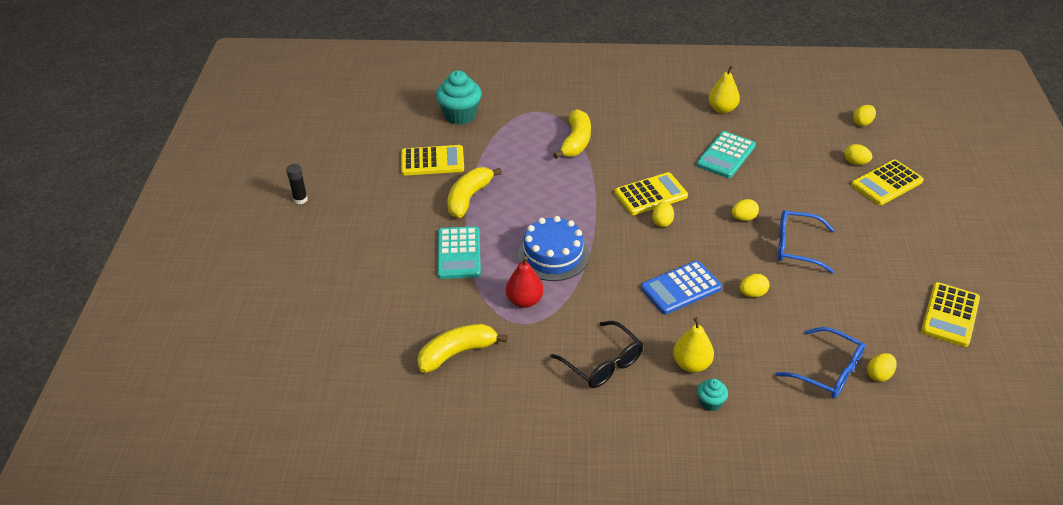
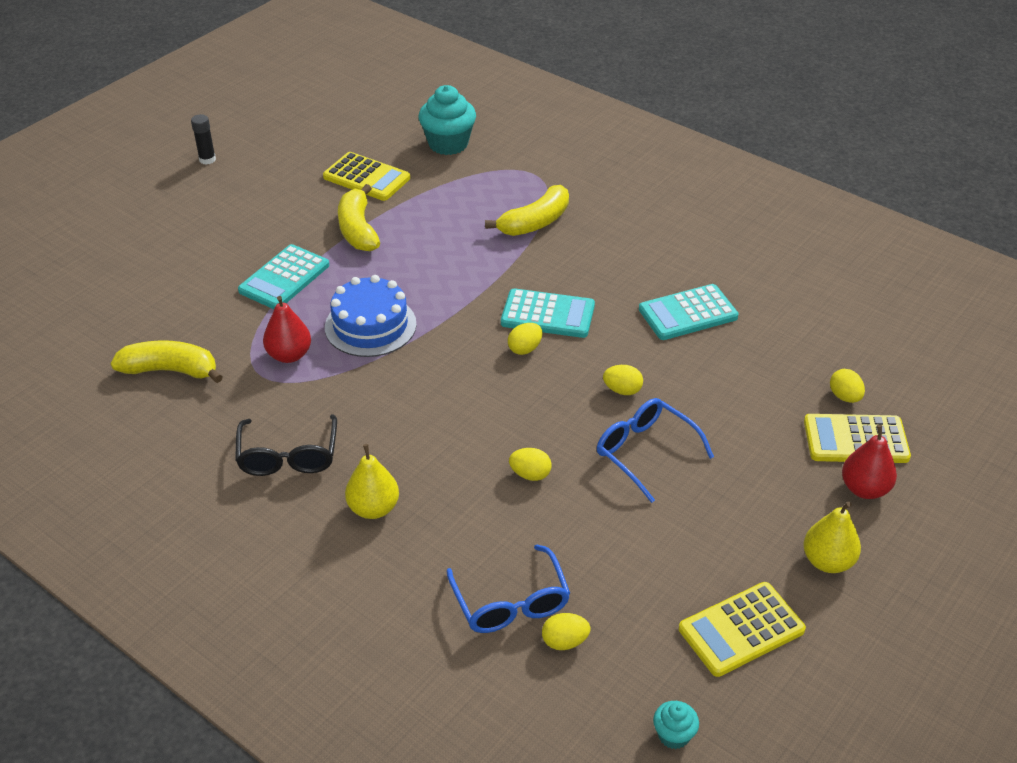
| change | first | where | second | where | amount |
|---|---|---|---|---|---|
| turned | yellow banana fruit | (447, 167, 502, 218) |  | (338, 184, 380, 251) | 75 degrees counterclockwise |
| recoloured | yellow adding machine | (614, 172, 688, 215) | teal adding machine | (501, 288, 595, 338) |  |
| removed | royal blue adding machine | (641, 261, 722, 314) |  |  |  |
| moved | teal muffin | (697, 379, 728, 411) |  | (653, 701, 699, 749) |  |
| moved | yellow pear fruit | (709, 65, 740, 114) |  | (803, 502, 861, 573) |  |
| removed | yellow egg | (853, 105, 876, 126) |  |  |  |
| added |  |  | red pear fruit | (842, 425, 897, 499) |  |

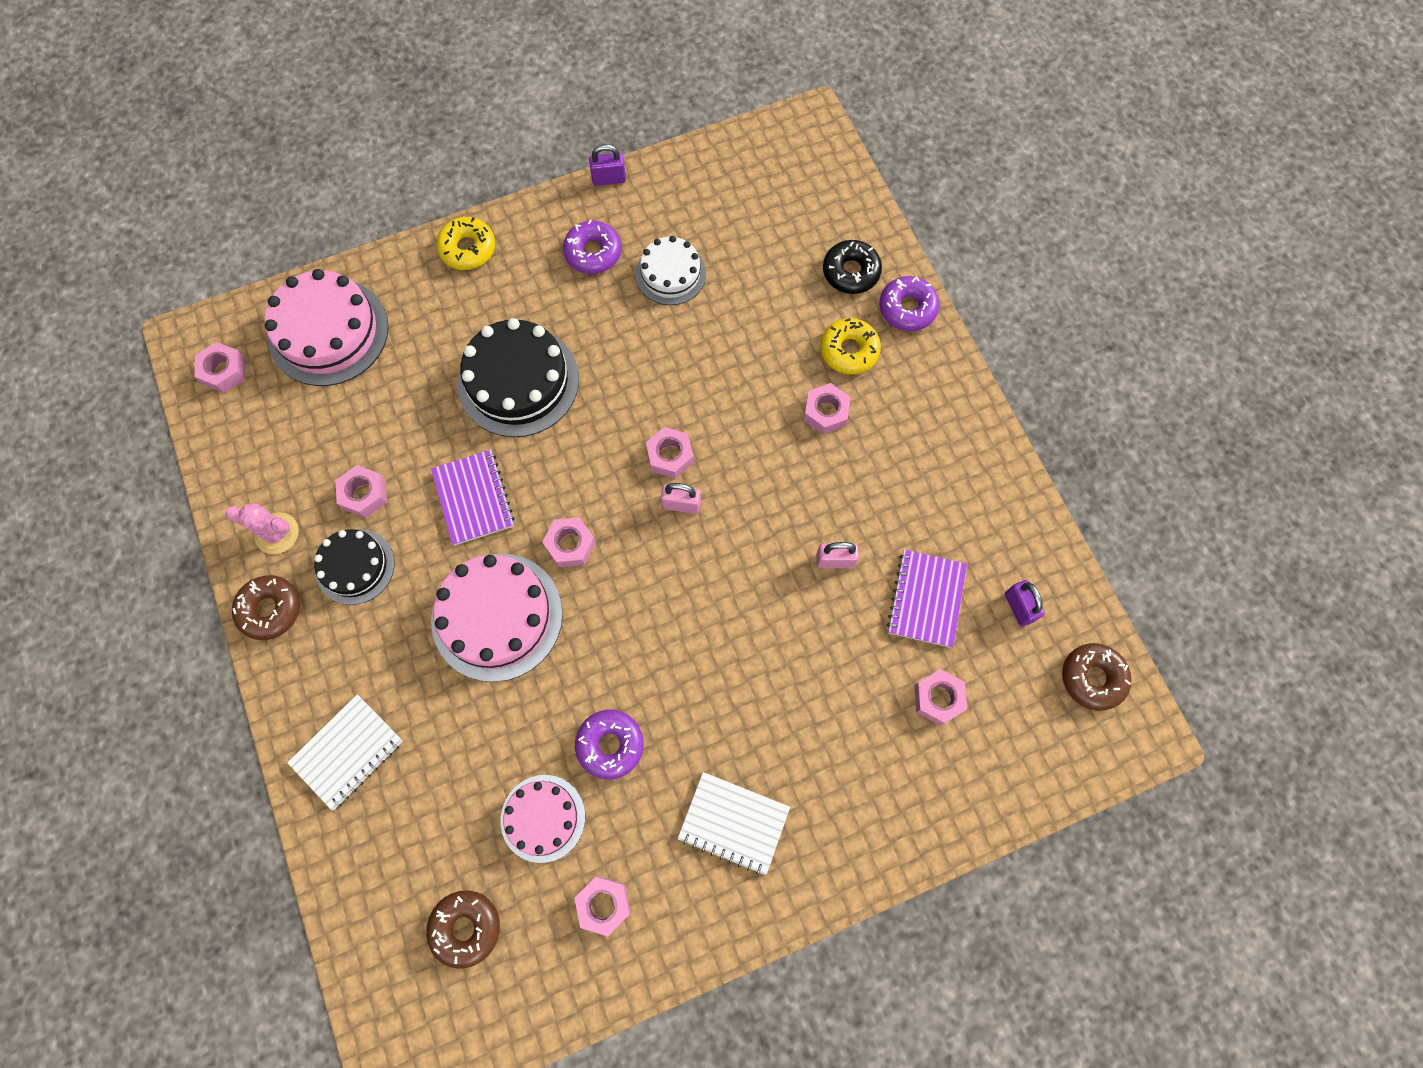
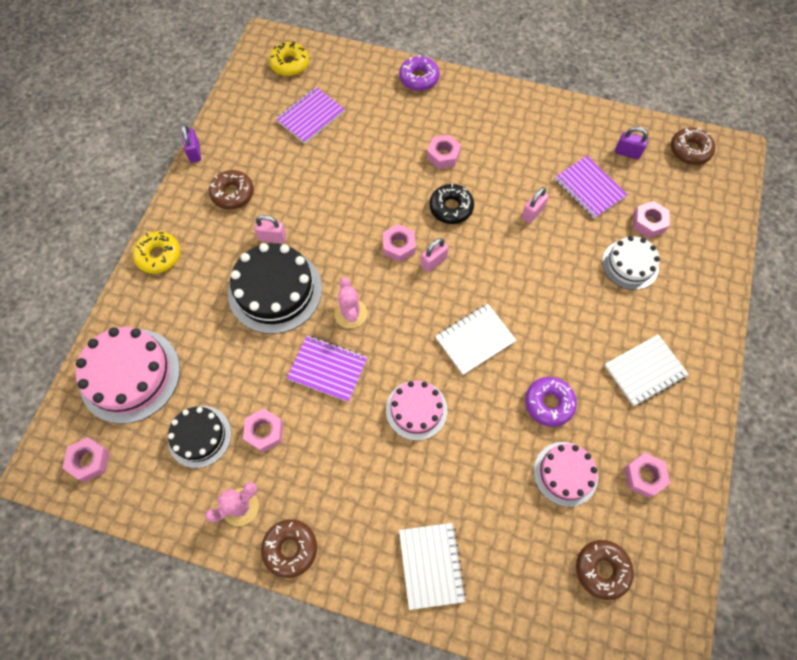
| change | first | where | second | where | amount |
|---|---|---|---|---|---|
| moved | black gateau | (314, 529, 395, 605) |  | (168, 406, 231, 468) |  |
| resized | rose-pink gateau | (431, 553, 563, 682) |  | (386, 380, 447, 440) | x0.61 |
| removed | rose-pink hexagon nut | (542, 517, 596, 567) |  |  |  |
| recoloured | purple doughnut | (563, 219, 621, 274) | russet doughnut | (209, 170, 254, 209) |  |
| turned | purple padlock | (589, 144, 626, 186) |  | (182, 124, 201, 163) | 45 degrees counterclockwise |
| moved | pure white gateau | (635, 236, 706, 305) |  | (602, 236, 660, 290) |  |
| moved | yellow doughnut | (820, 318, 881, 374) |  | (269, 42, 309, 76) |  |
| moved | black doughnut | (823, 240, 882, 294) |  | (429, 183, 474, 224) |  |
| added |  |  | rose-pink padlock | (254, 215, 286, 243) |  |
| added |  |  | purple notepad | (276, 87, 345, 144) |  |
| added |  |  | rose-pink prickly plant | (334, 277, 367, 328) |  |
| added |  |  | pure white notepad | (435, 304, 517, 375) |  |

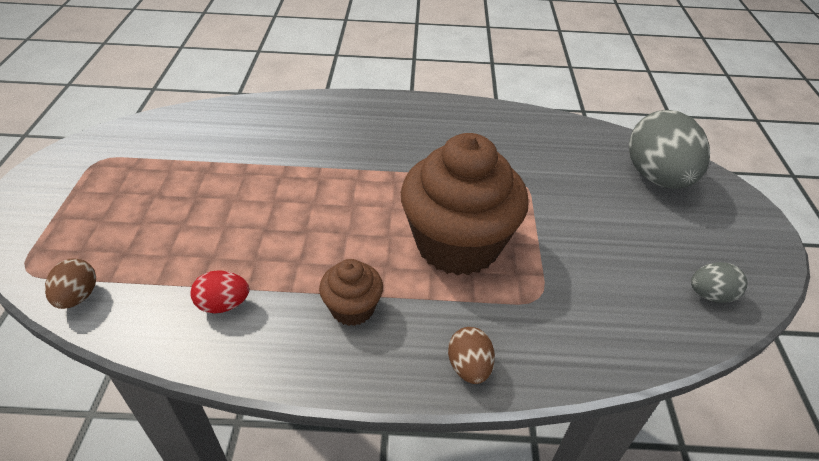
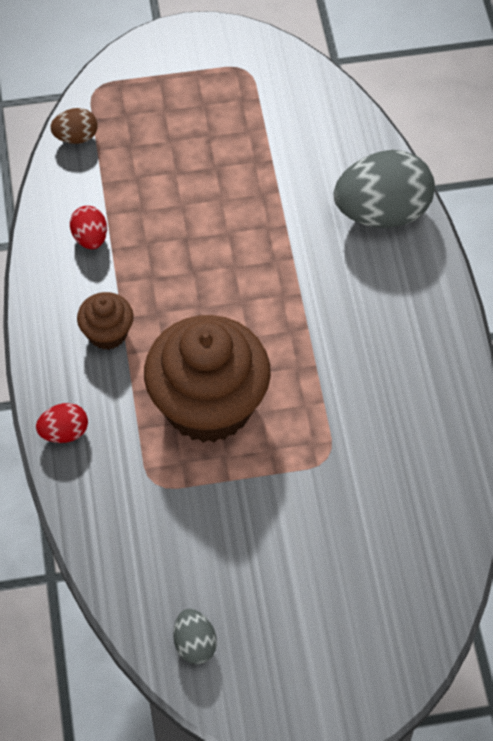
| change | first | where | second | where | amount |
|---|---|---|---|---|---|
| recoloured | russet egg | (448, 327, 495, 384) | red egg | (36, 403, 88, 443) |  |
| moved | grey egg | (629, 110, 710, 189) |  | (334, 150, 435, 228) |  |

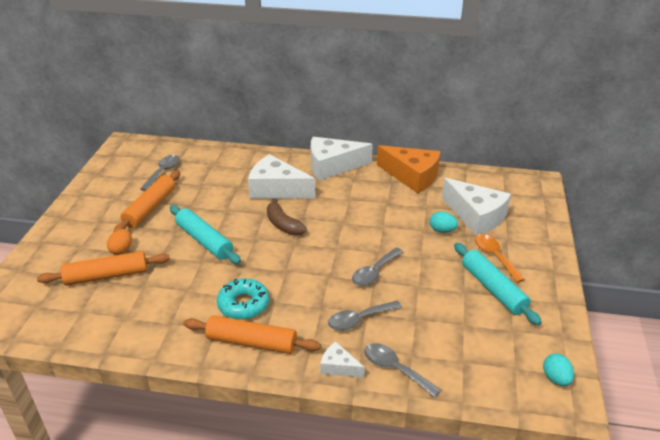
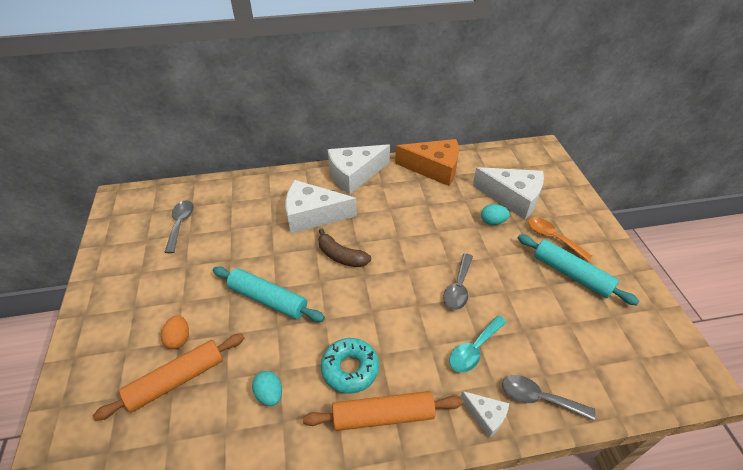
| change | first | where | second | where | amount |
|---|---|---|---|---|---|
| removed | orange-coloured rolling pin | (113, 170, 180, 233) |  |  |  |
| turned | pure white piece of cheese | (320, 342, 365, 378) |  | (460, 391, 509, 438) | 150 degrees counterclockwise |
| recoloured | grey teaspoon | (328, 301, 402, 331) | teal teaspoon | (449, 315, 507, 373) |  |
| moved | teal egg | (543, 353, 574, 386) |  | (252, 371, 282, 406) |  |

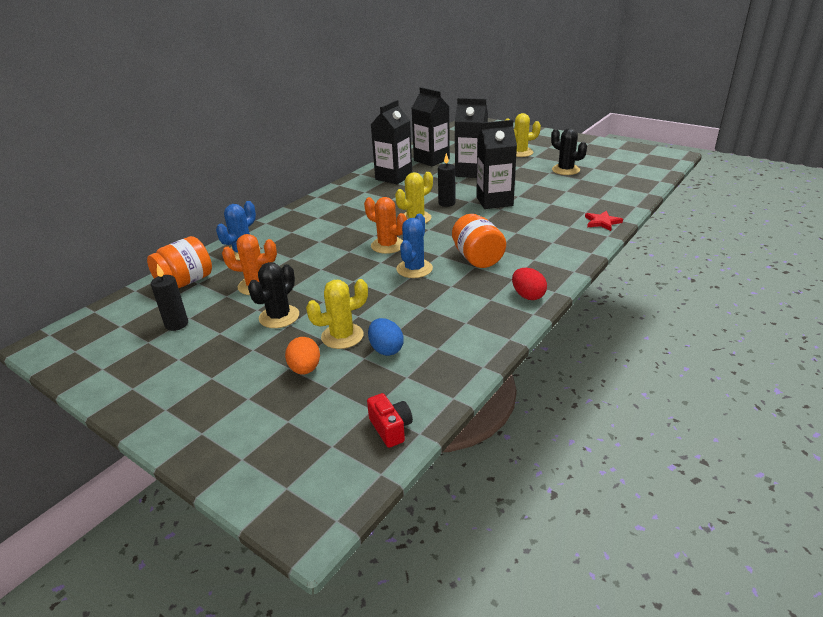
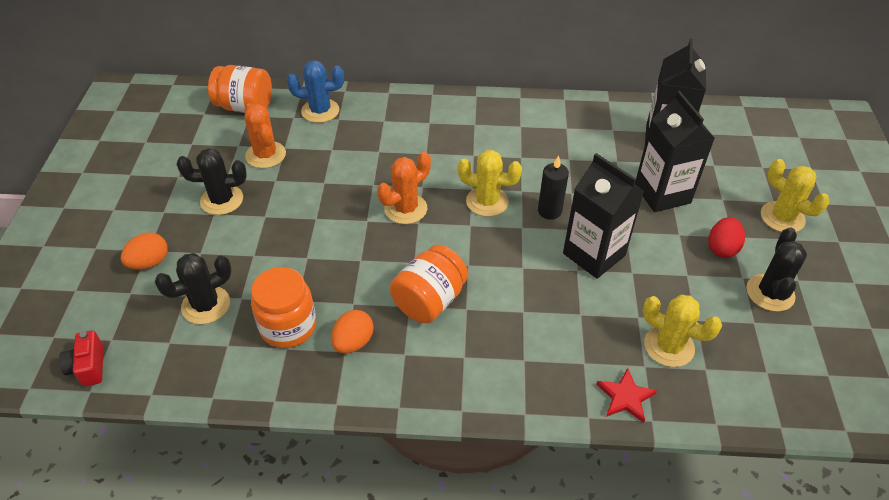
| change | first | where | second | where | amount |
|---|---|---|---|---|---|
| removed | black pillar candle | (151, 264, 188, 331) |  |  |  |
| moved | yellow prickly plant | (306, 279, 368, 349) |  | (643, 295, 722, 367) |  |
| turned | orange-coloured prickly plant | (364, 197, 407, 254) |  | (377, 152, 431, 224) | 45 degrees clockwise |
| turned | red photo camera | (367, 393, 413, 448) |  | (59, 330, 103, 386) | 135 degrees clockwise |
| replaced | royal blue egg | (368, 318, 404, 356) | black prickly plant | (155, 253, 232, 324) |  |
| removed | black juice carton | (371, 100, 412, 184) |  |  |  |
| removed | royal blue prickly plant | (396, 214, 433, 278) |  |  |  |
| moved | red egg | (512, 268, 547, 300) |  | (708, 217, 745, 258) |  |
| added |  |  | orange-coloured jar | (251, 267, 316, 348) |  |
| added |  |  | orange-coloured egg | (331, 310, 374, 353) |  |

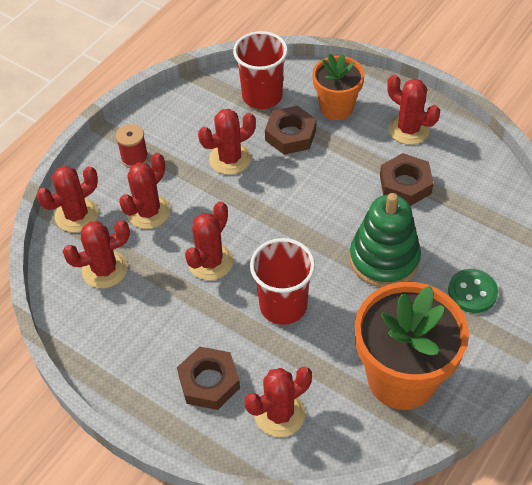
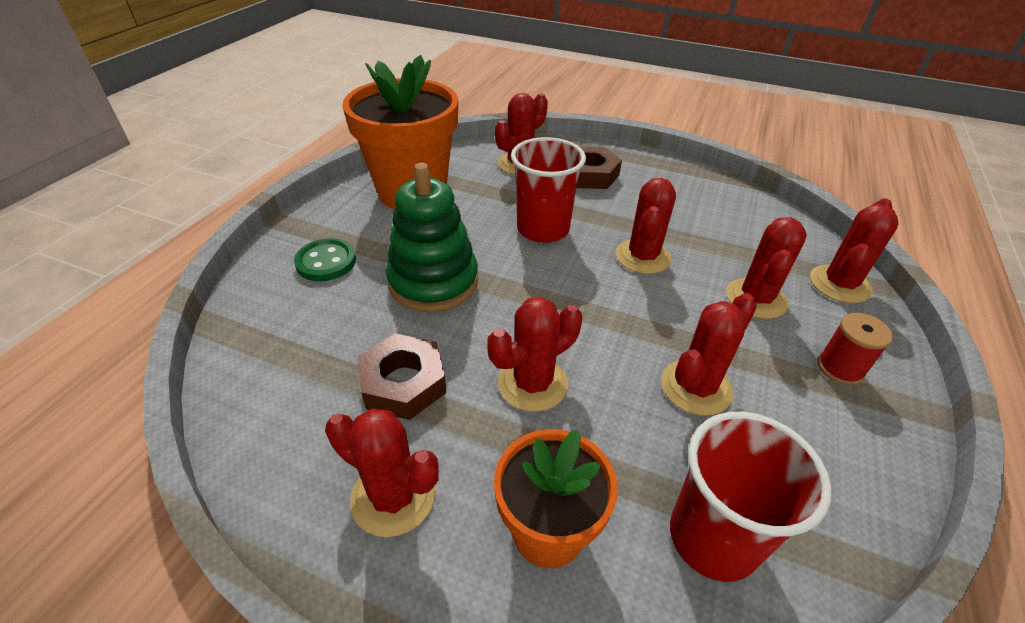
| change | first | where | second | where | amount |
|---|---|---|---|---|---|
| moved | red prickly plant | (63, 220, 130, 288) |  | (487, 297, 582, 412) |  |
| removed | russet hexagon nut | (265, 106, 317, 155) |  |  |  |

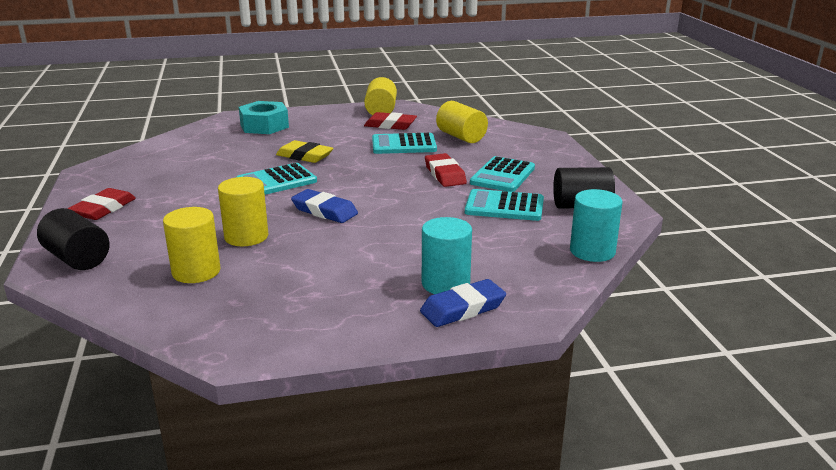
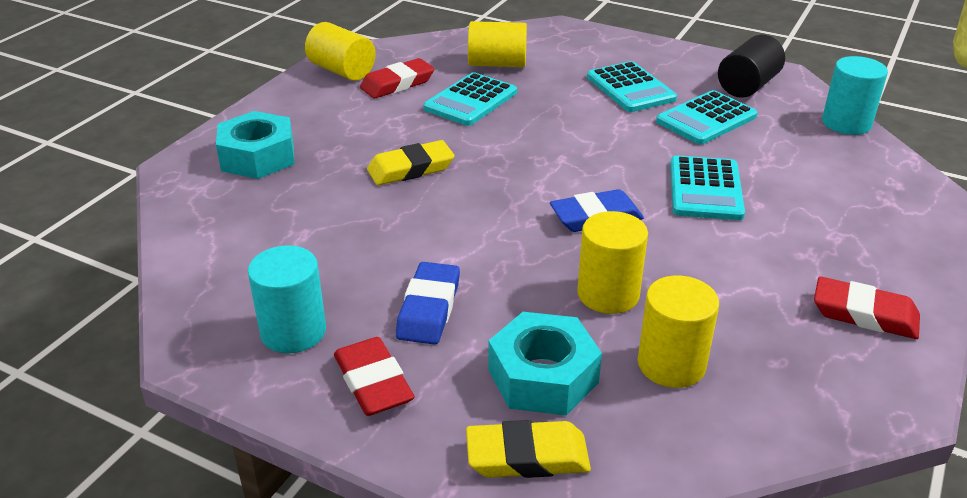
| change | first | where | second | where | amount |
|---|---|---|---|---|---|
| replaced | black cylinder shape | (37, 208, 110, 270) | yellow gum eraser | (466, 420, 591, 478) |  |
| moved | teal adding machine | (236, 163, 317, 195) |  | (670, 155, 745, 220) |  |
| moved | royal blue gum eraser | (420, 279, 506, 327) |  | (396, 262, 460, 345) |  |
| moved | teal cylinder shape | (422, 217, 472, 294) |  | (248, 245, 326, 353) |  |
| moved | red gum eraser | (425, 153, 467, 187) |  | (814, 276, 920, 339) |  |
| added |  |  | teal hexagon nut | (488, 312, 602, 416) |  |

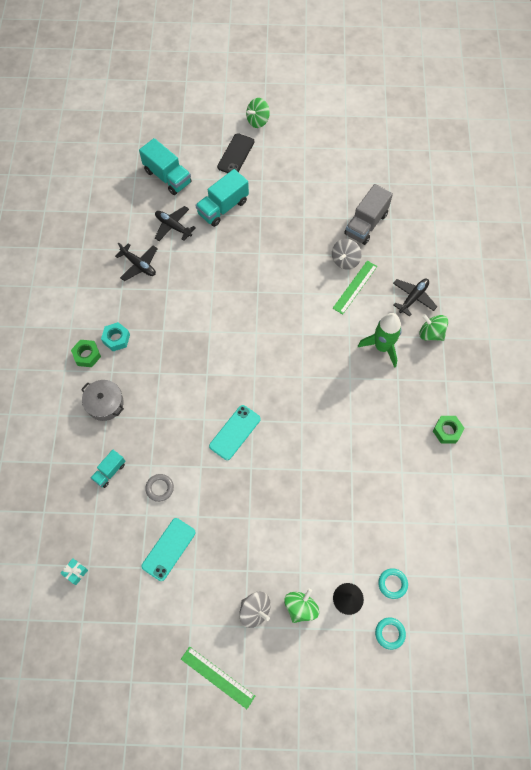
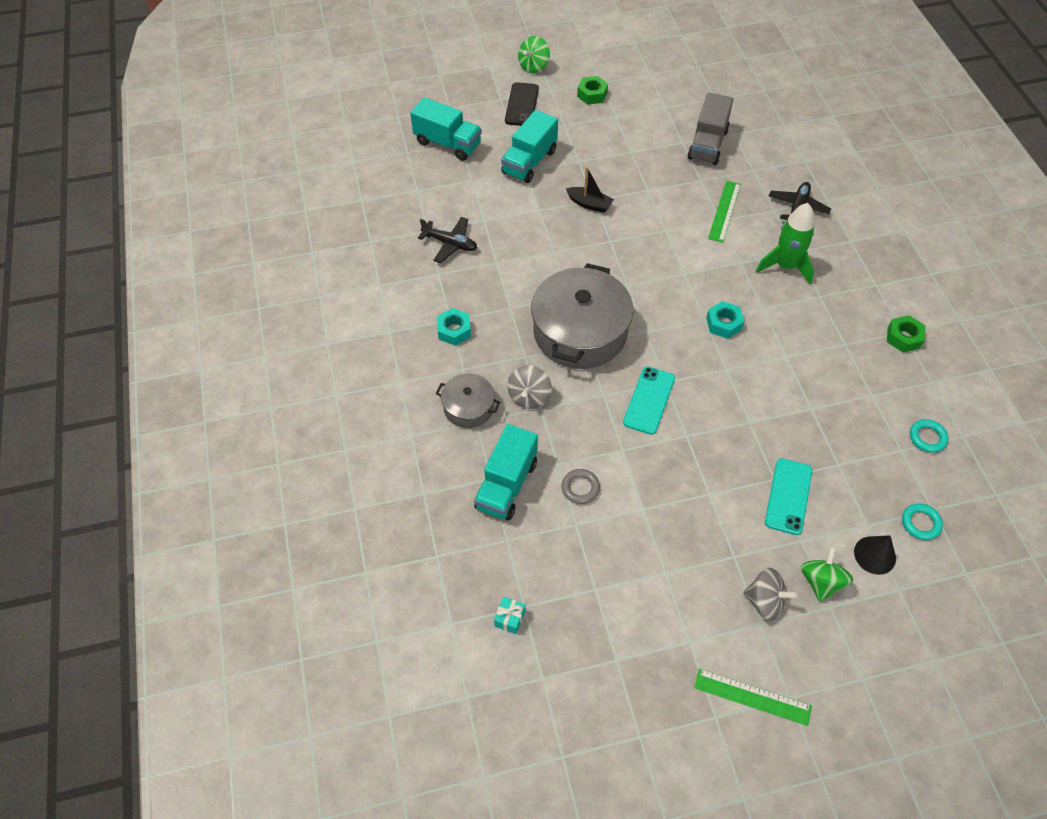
| change | first | where | second | where | amount |
|---|---|---|---|---|---|
| moved | emerald hexagon nut | (71, 340, 101, 367) |  | (577, 76, 608, 105) |  |
| resized | teal truck | (91, 450, 126, 488) |  | (474, 424, 538, 521) | x1.75 |
| moved | teal smartphone | (141, 518, 196, 581) |  | (765, 458, 812, 535) |  |
| removed | black plane | (155, 206, 196, 241) |  |  |  |
| moved | grey toy top | (332, 239, 362, 270) |  | (507, 365, 552, 409) |  |
| moved | teal ring | (375, 618, 406, 650) |  | (910, 419, 948, 453) |  |
| removed | emerald toy top | (419, 314, 448, 341) |  |  |  |
| added |  |  | grey cooking pot | (531, 263, 634, 369) |  |
| added |  |  | black boat | (566, 167, 614, 213) |  |
| added |  |  | teal hexagon nut | (706, 301, 744, 339) |  |

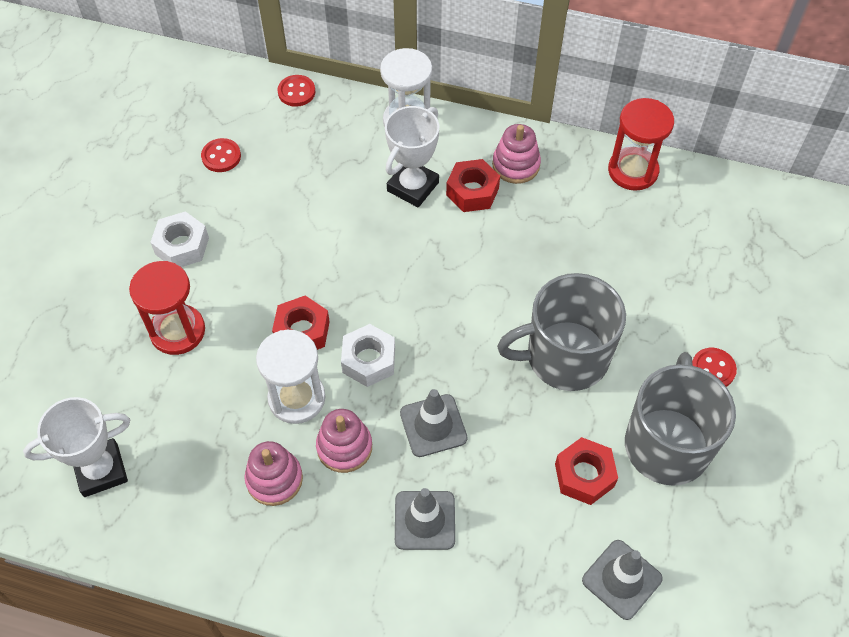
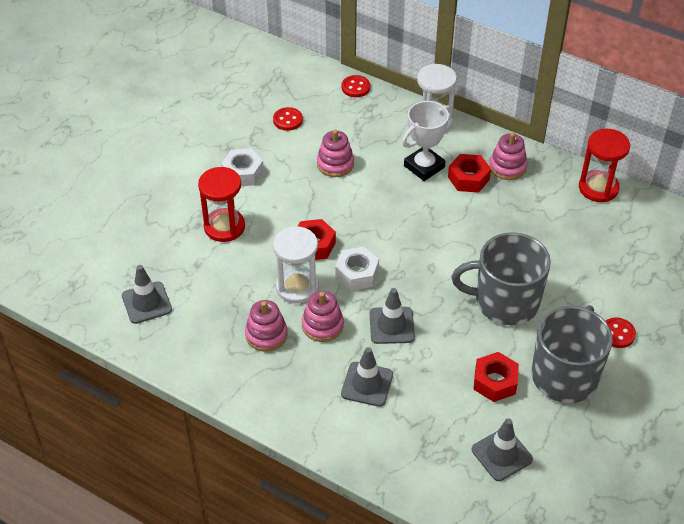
| change | first | where | second | where | amount |
|---|---|---|---|---|---|
| replaced | pure white award cup | (23, 397, 130, 497) | grey road cone | (122, 265, 172, 324) |  |
| added |  |  | rose-pink stacking toy | (317, 130, 354, 177) |  |

